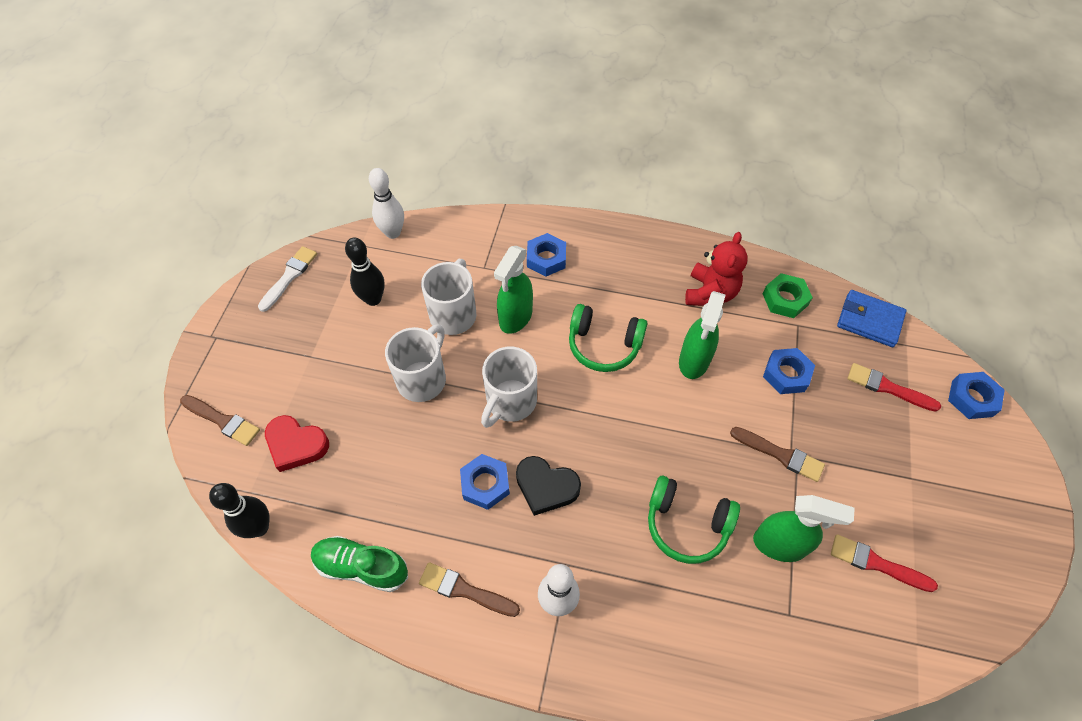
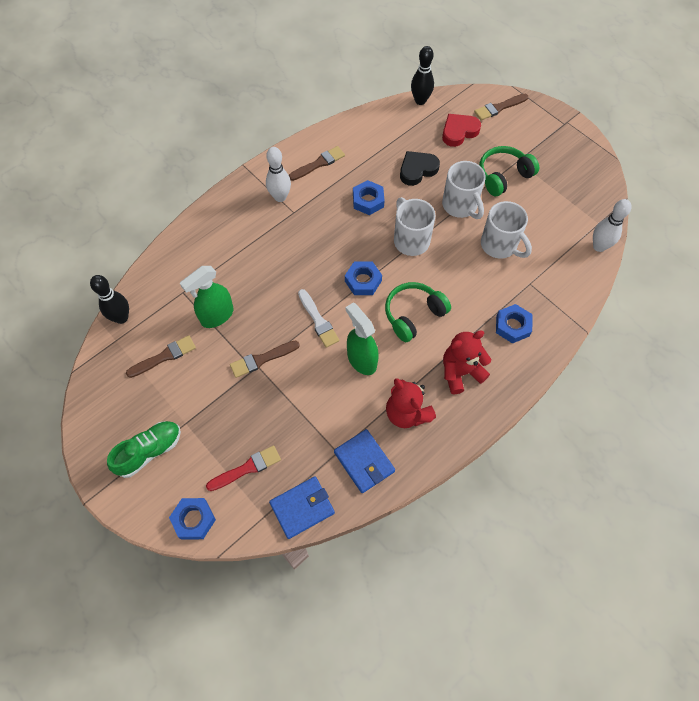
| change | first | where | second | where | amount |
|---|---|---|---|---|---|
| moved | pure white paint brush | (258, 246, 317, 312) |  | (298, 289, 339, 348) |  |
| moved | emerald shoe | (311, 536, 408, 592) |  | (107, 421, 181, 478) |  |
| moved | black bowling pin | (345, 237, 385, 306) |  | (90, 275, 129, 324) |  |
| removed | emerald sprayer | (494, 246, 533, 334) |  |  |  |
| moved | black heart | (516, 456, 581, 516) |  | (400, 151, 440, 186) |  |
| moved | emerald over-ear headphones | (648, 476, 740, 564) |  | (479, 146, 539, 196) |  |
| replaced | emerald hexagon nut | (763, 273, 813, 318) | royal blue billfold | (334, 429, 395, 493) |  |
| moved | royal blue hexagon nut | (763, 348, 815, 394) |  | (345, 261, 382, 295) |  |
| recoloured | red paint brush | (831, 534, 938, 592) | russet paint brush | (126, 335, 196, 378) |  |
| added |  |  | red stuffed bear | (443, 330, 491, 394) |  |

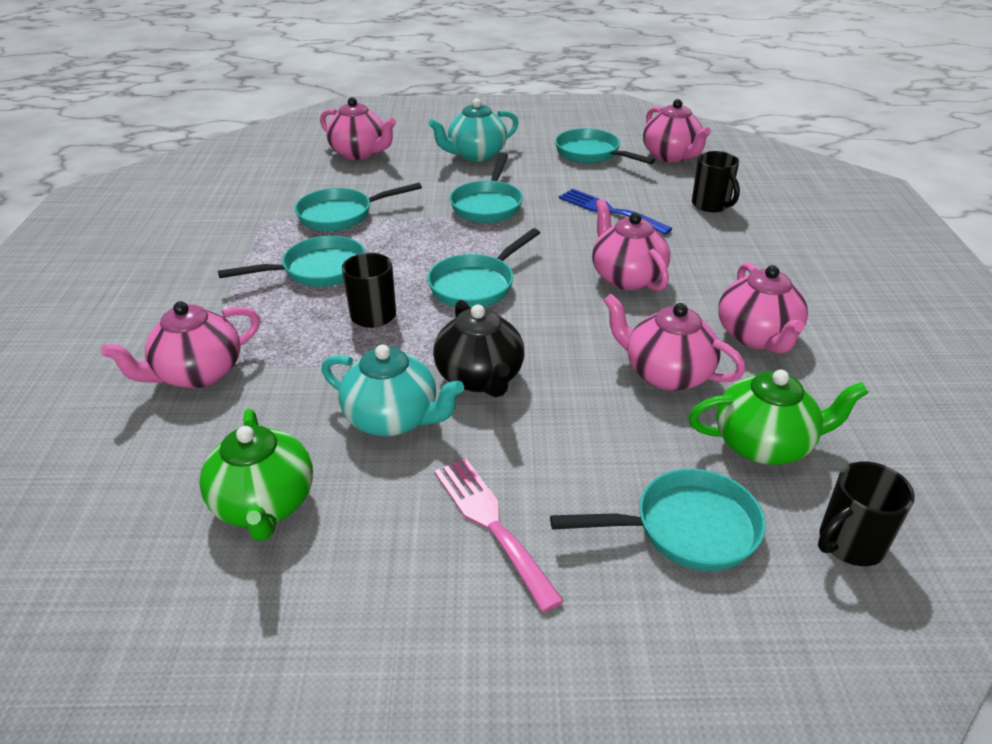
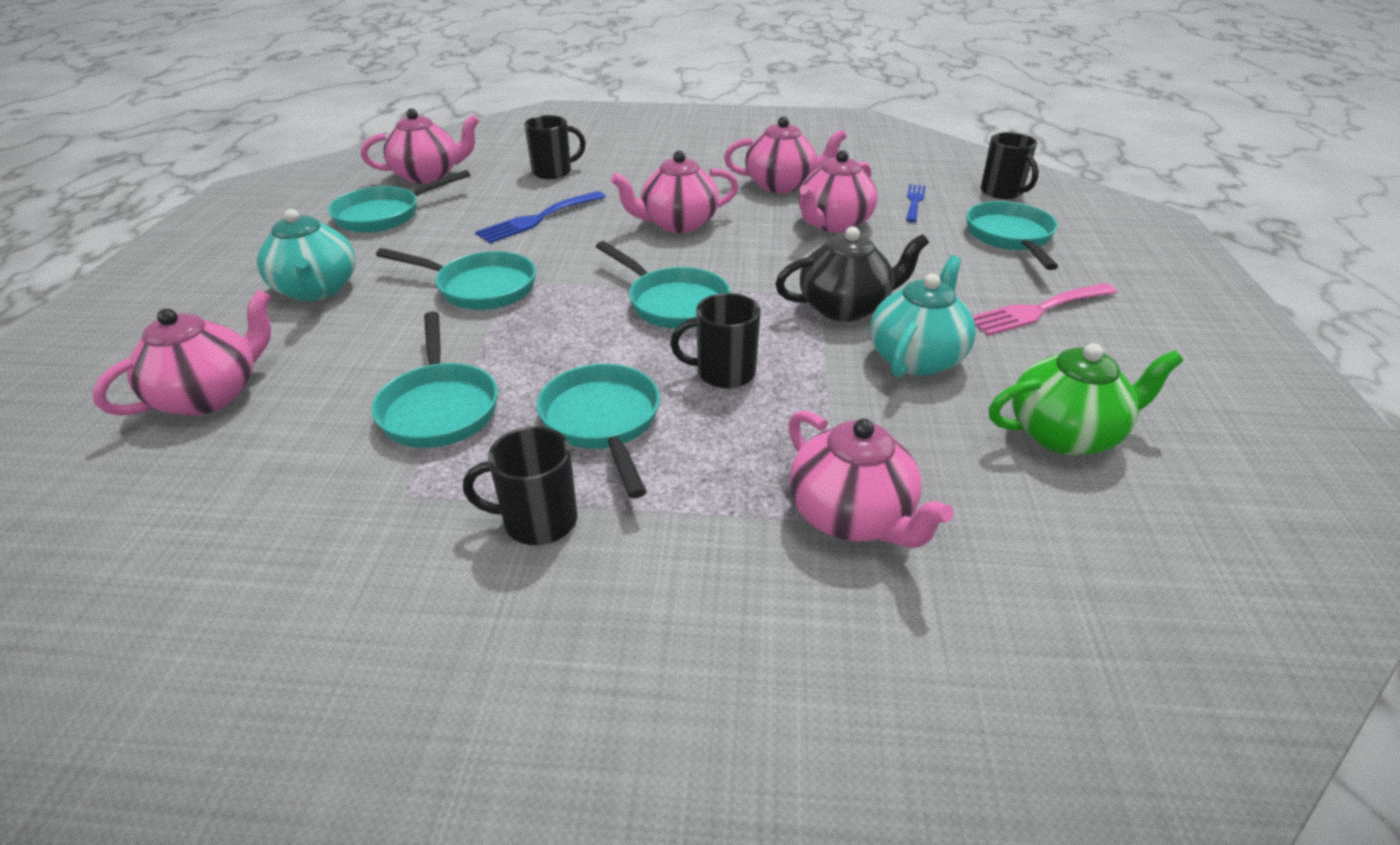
| change | first | where | second | where | amount |
|---|---|---|---|---|---|
| replaced | emerald china teapot | (689, 370, 869, 465) | royal blue table fork | (906, 184, 926, 222) |  |
| added |  |  | black mug | (463, 426, 578, 545) |  |

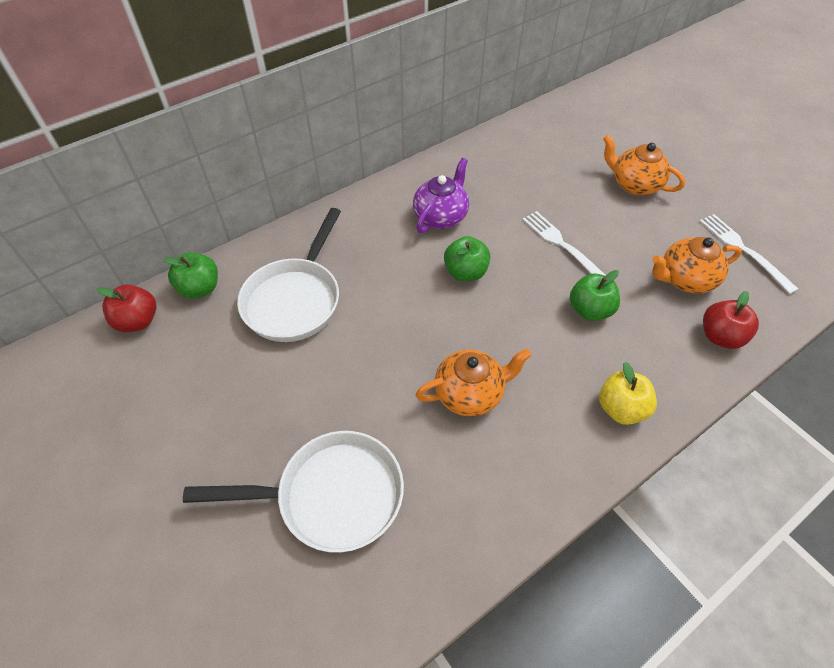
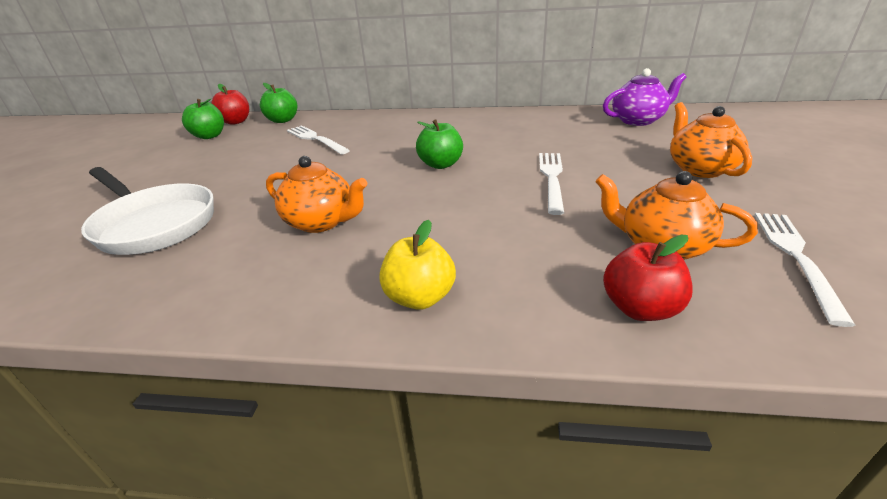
| change | first | where | second | where | amount |
|---|---|---|---|---|---|
| replaced | pure white frying pan | (237, 208, 341, 342) | pure white table fork | (287, 125, 350, 154) |  |
| moved | purple china teapot | (413, 158, 469, 233) |  | (603, 68, 686, 126) |  |
| moved | emerald toy apple | (570, 270, 620, 321) |  | (182, 99, 224, 139) |  |

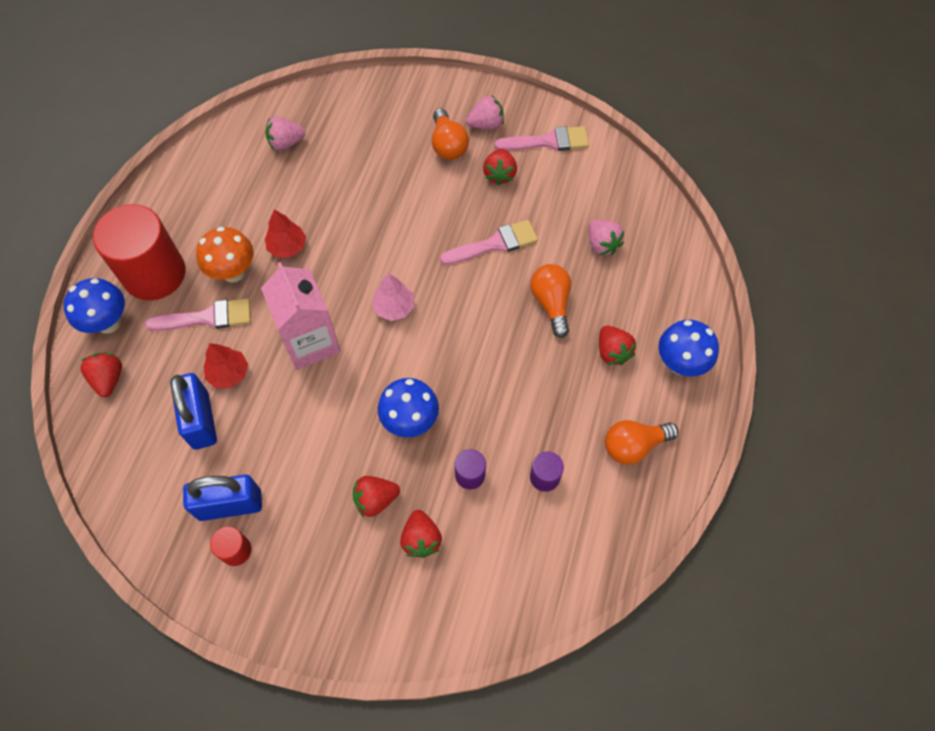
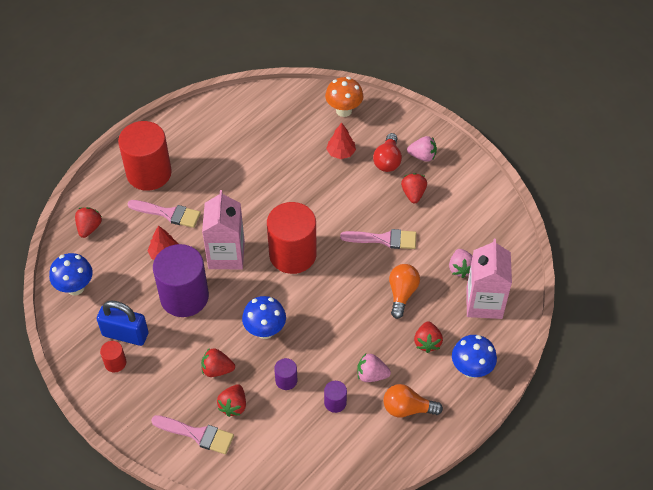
| change | first | where | second | where | amount |
|---|---|---|---|---|---|
| moved | royal blue fungus | (63, 278, 125, 334) |  | (49, 253, 93, 295) |  |
| removed | royal blue padlock | (170, 373, 217, 449) |  |  |  |
| moved | orange-coloured fungus | (196, 227, 254, 283) |  | (325, 77, 363, 117) |  |
| moved | rose-pink toy strawberry | (265, 116, 305, 151) |  | (357, 354, 391, 382) |  |
| moved | red fir tree | (265, 209, 306, 258) |  | (326, 123, 356, 159) |  |
| replaced | rose-pink fir tree | (372, 273, 414, 321) | red cylinder shape | (267, 202, 317, 274) |  |
| recoloured | orange-coloured bulb | (432, 108, 469, 160) | red bulb | (373, 133, 402, 172) |  |
| turned | red toy strawberry | (483, 149, 517, 185) |  | (401, 173, 427, 203) | 150 degrees clockwise |
| moved | rose-pink paint brush | (494, 126, 589, 151) |  | (151, 415, 234, 454) |  |
| added |  |  | purple cylinder shape | (153, 244, 209, 317) |  |
| added |  |  | rose-pink juice carton | (466, 239, 512, 319) |  |

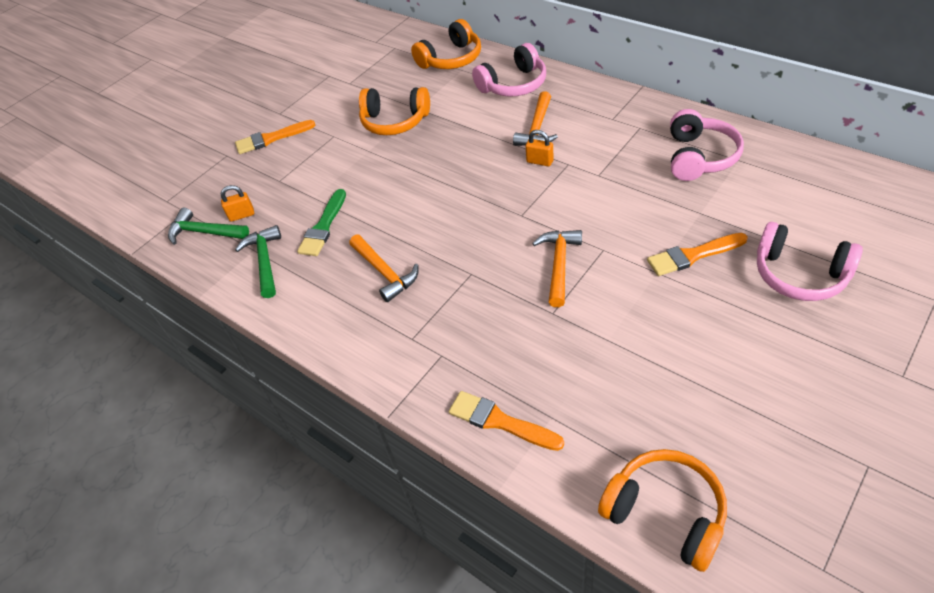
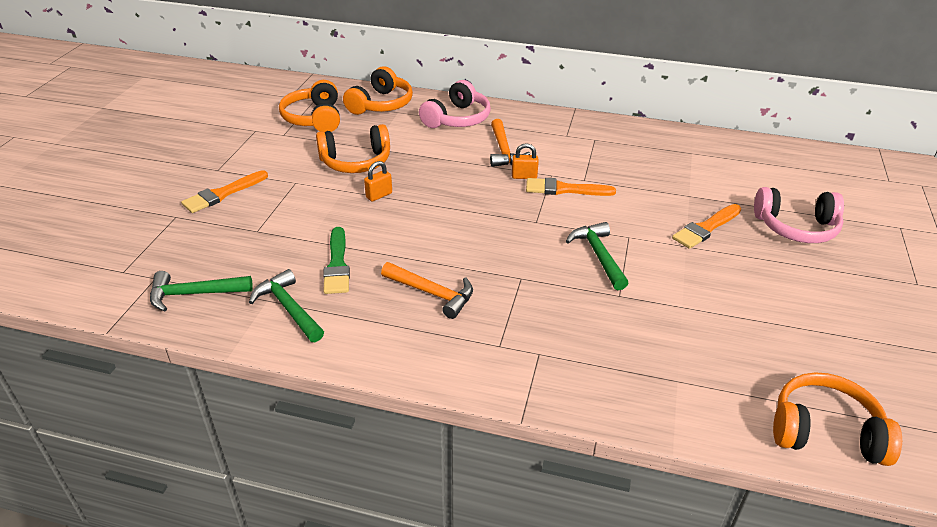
| change | first | where | second | where | amount |
|---|---|---|---|---|---|
| moved | orange-coloured padlock | (220, 185, 254, 222) |  | (364, 161, 392, 201) |  |
| moved | orange-coloured paint brush | (449, 391, 564, 451) |  | (526, 178, 616, 196) |  |
| recoloured | orange-coloured hammer | (532, 230, 582, 307) | emerald hammer | (566, 222, 628, 290) |  |
| removed | rose-pink over-ear headphones | (670, 109, 744, 181) |  |  |  |
| added |  |  | orange-coloured over-ear headphones | (279, 80, 340, 132) |  |

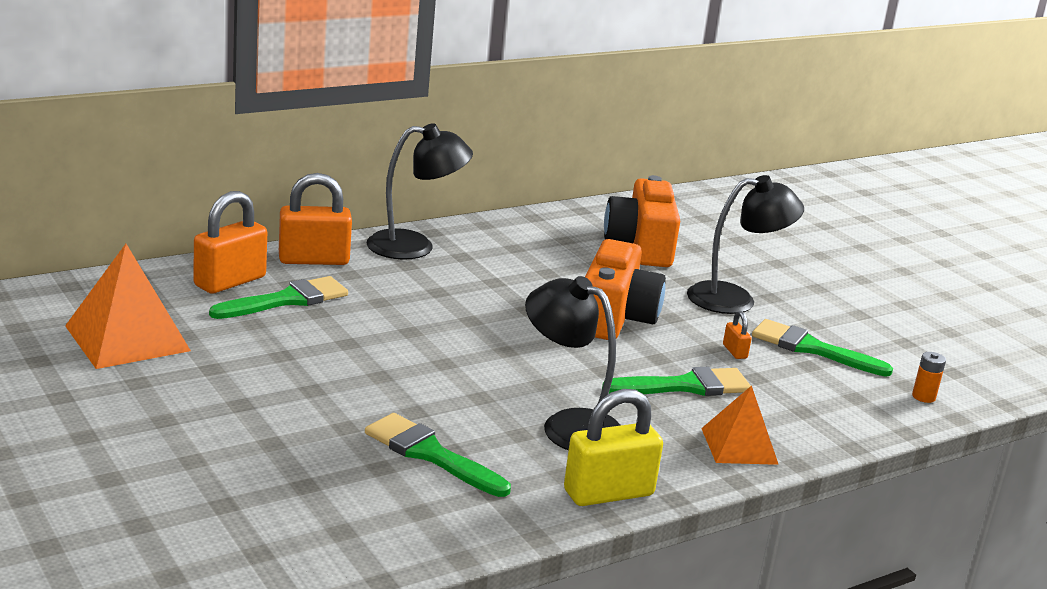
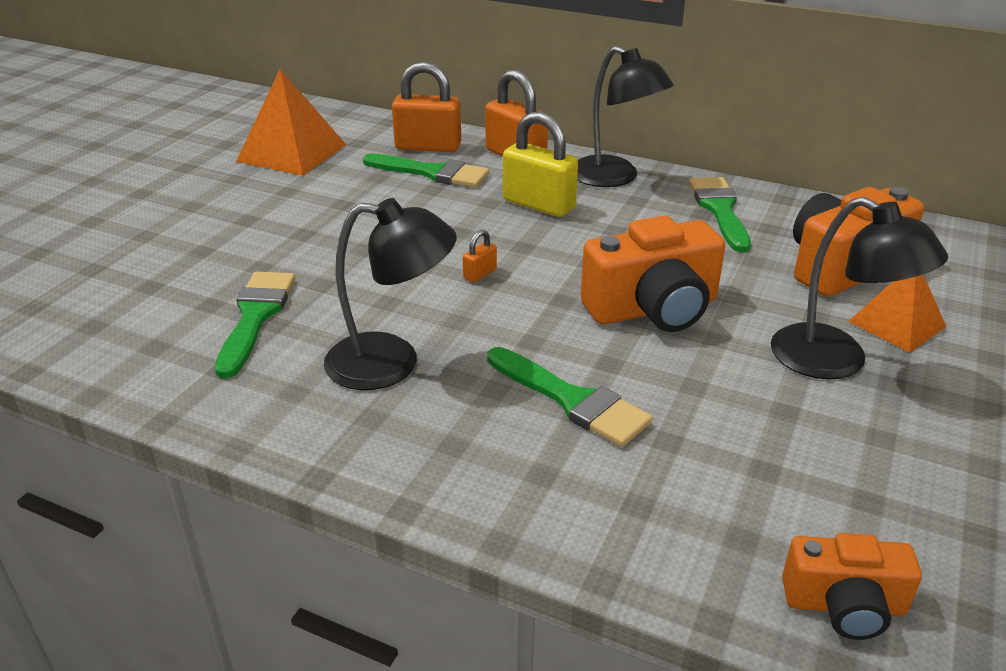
| change | first | where | second | where | amount |
|---|---|---|---|---|---|
| turned | black reading lamp | (525, 276, 621, 450) |  | (324, 198, 457, 390) | 90 degrees clockwise |
| moved | yellow padlock | (564, 389, 663, 506) |  | (503, 112, 578, 217) |  |
| moved | orange-coloured pyramid shape | (701, 385, 779, 465) |  | (848, 275, 947, 353) |  |
| moved | orange-coloured padlock | (723, 311, 752, 359) |  | (463, 230, 497, 283) |  |
| moved | emerald paint brush | (752, 319, 893, 377) |  | (689, 177, 751, 252) |  |
| replaced | orange-coloured battery | (912, 352, 946, 403) | orange-coloured photo camera | (782, 533, 922, 640) |  |

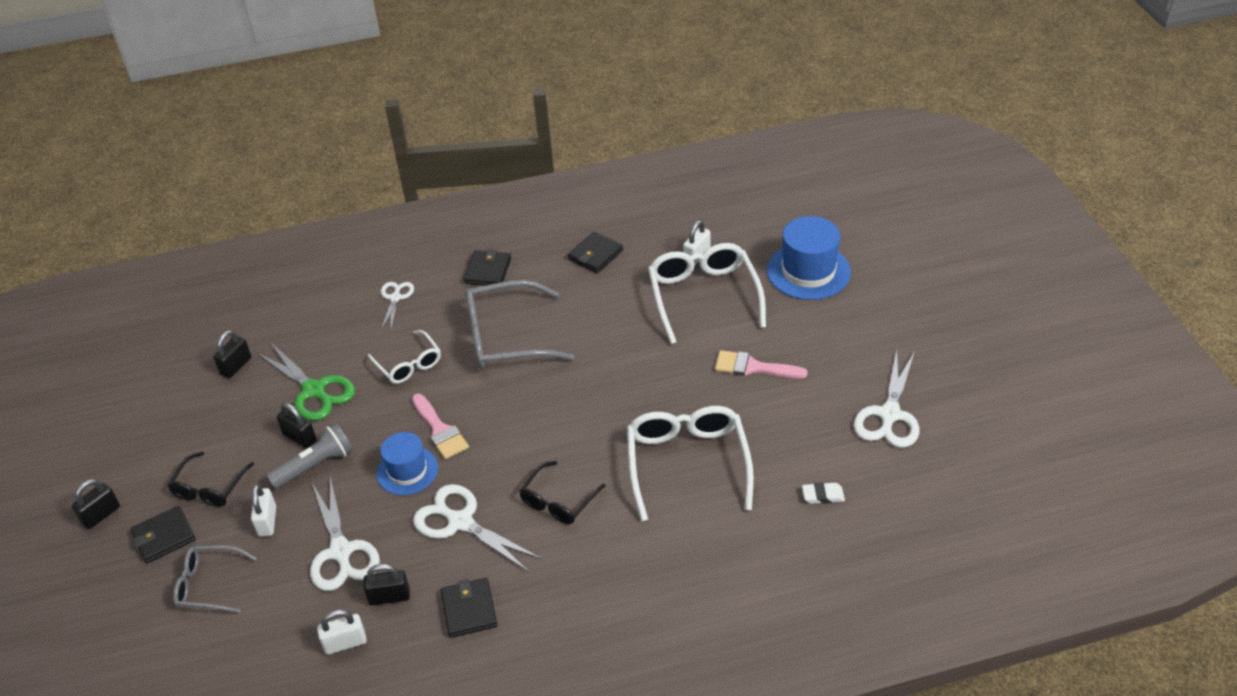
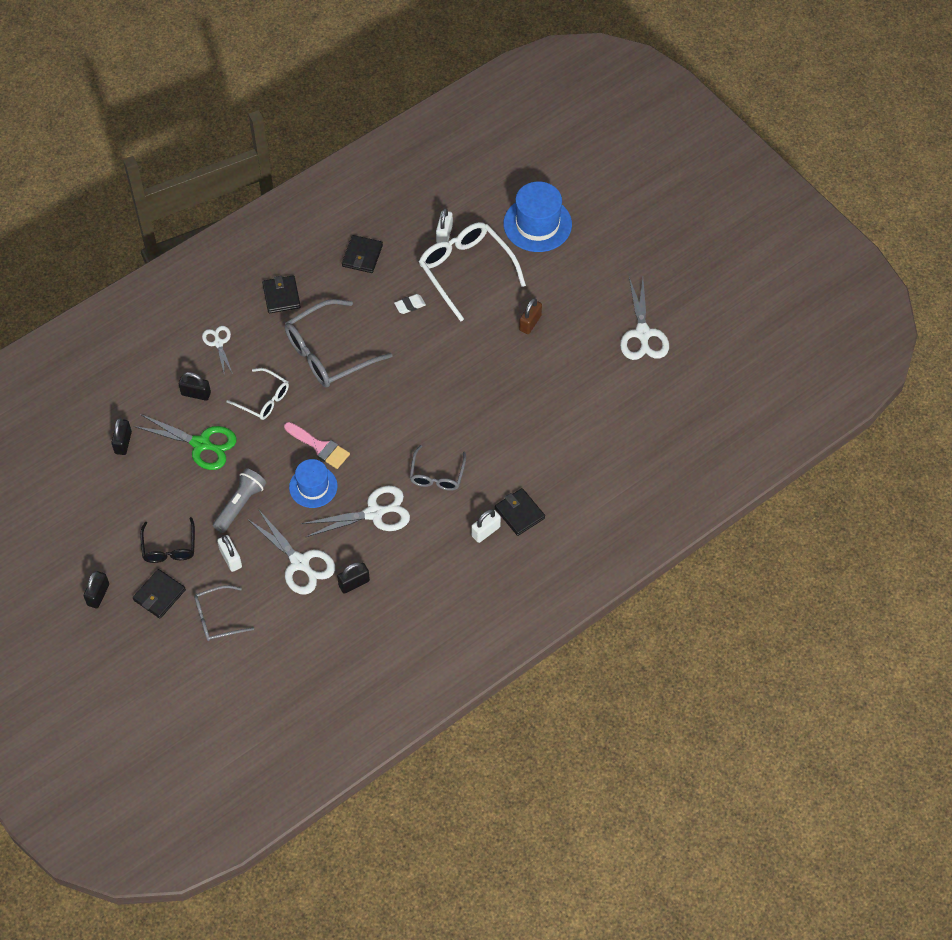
| change | first | where | second | where | amount |
|---|---|---|---|---|---|
| moved | black padlock | (277, 403, 316, 448) |  | (179, 372, 211, 401) |  |
| moved | pure white padlock | (317, 610, 367, 655) |  | (471, 509, 501, 543) |  |
| turned | pure white shears | (413, 484, 542, 572) |  | (301, 486, 410, 537) | 150 degrees clockwise |
| moved | black billfold | (440, 578, 497, 638) |  | (495, 488, 545, 536) |  |
| recoloured | black spectacles | (519, 461, 606, 524) | grey spectacles | (410, 445, 466, 491) |  |
| removed | pure white spectacles | (627, 406, 754, 522) |  |  |  |
| replaced | rose-pink paint brush | (715, 350, 808, 379) | russet padlock | (519, 298, 542, 334) |  |
| moved | pure white gum eraser | (802, 482, 845, 504) |  | (394, 294, 426, 314) |  |

